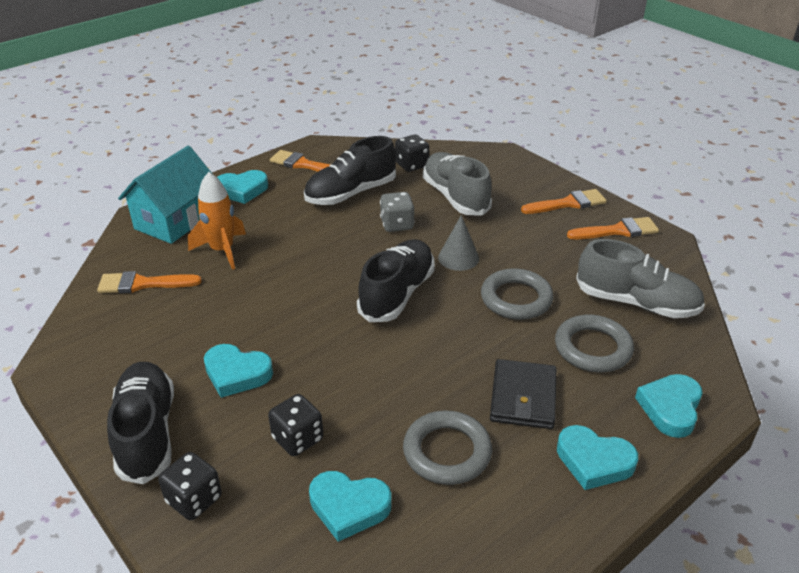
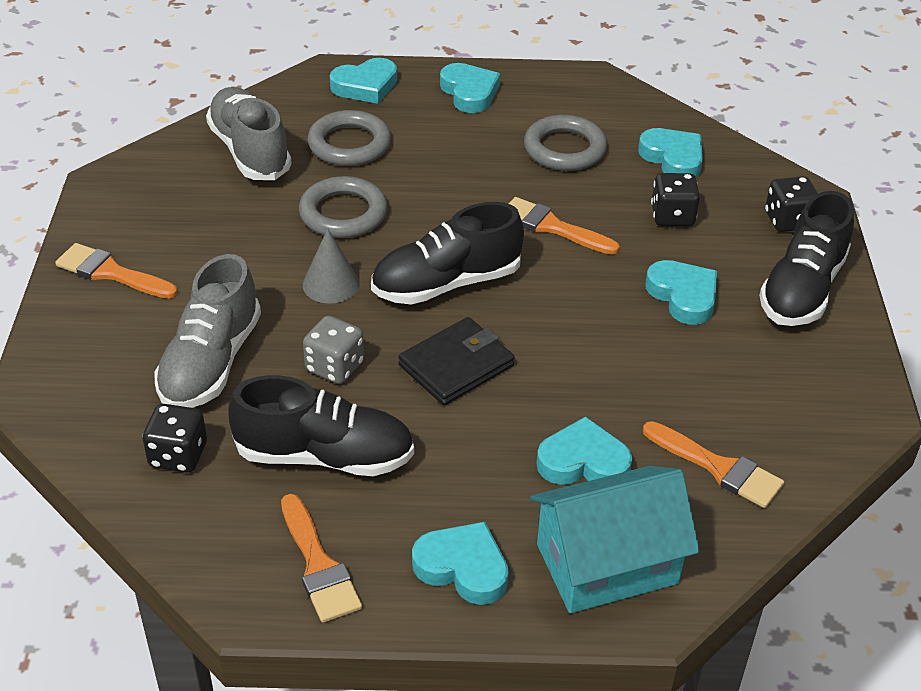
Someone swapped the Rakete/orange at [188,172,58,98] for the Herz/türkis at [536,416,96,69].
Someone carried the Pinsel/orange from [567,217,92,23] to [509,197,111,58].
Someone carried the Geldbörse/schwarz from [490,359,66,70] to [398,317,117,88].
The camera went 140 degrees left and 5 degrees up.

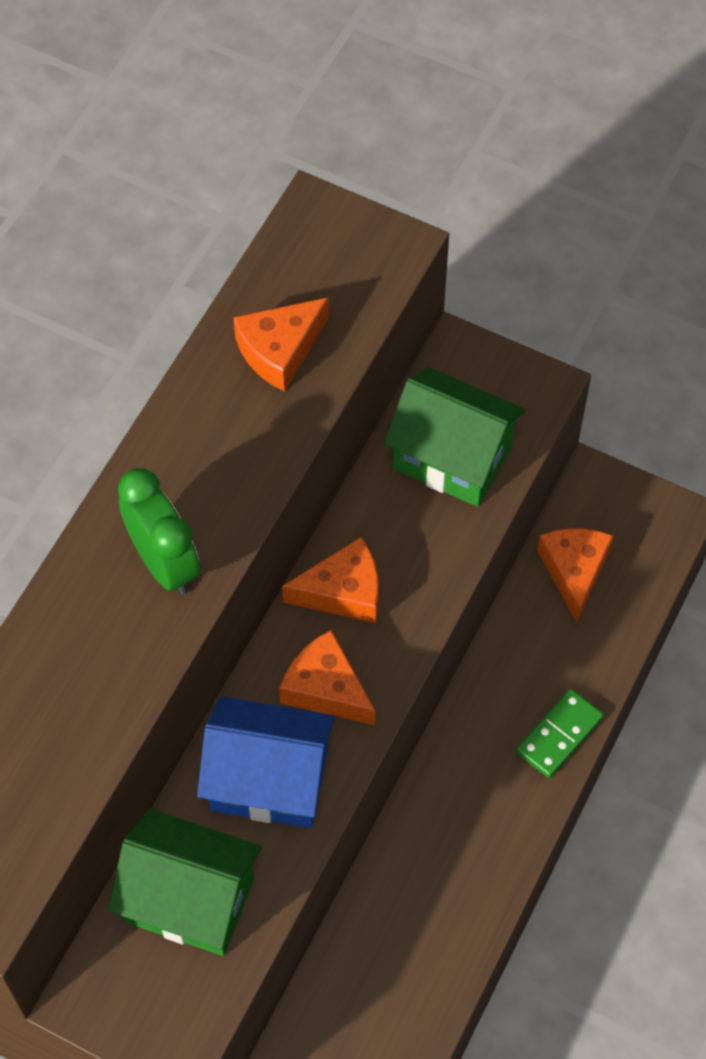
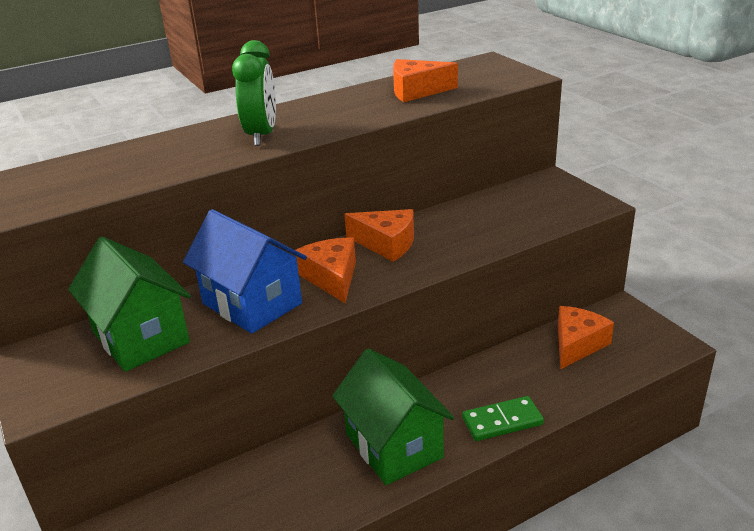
Someone carried the Haus/grün from [384,367,142,140] to [332,348,122,137].
The camera went 35 degrees right and 30 degrees down.

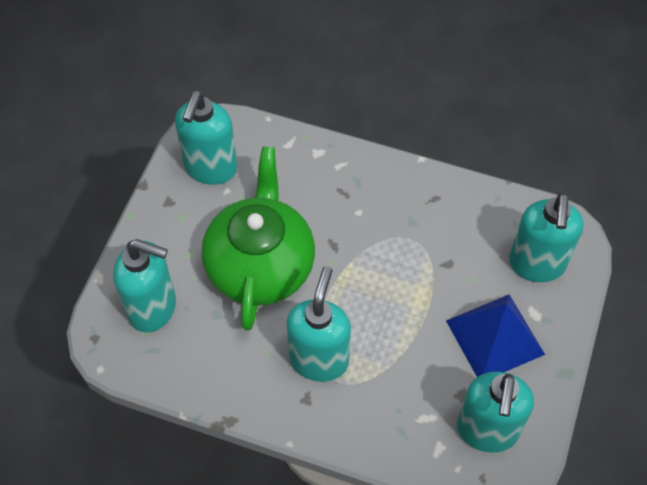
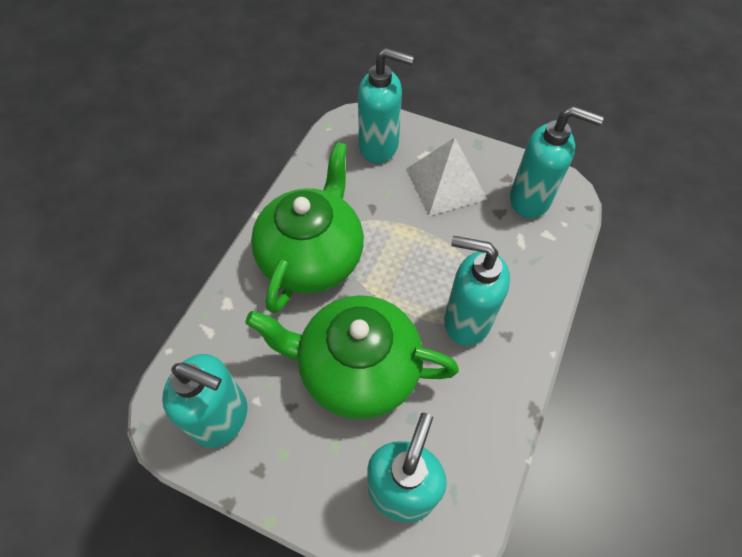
Someone repainted the Pyramide/blau at [446,294,99,83], which became the Pyramide/weiß at [406,138,81,78].
Someone put down the Teekanne/grün at [251,142,113,172].
The camera went 85 degrees left and 0 degrees up.

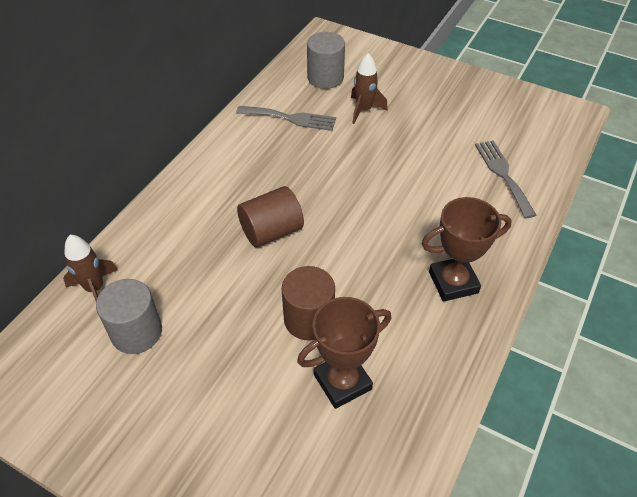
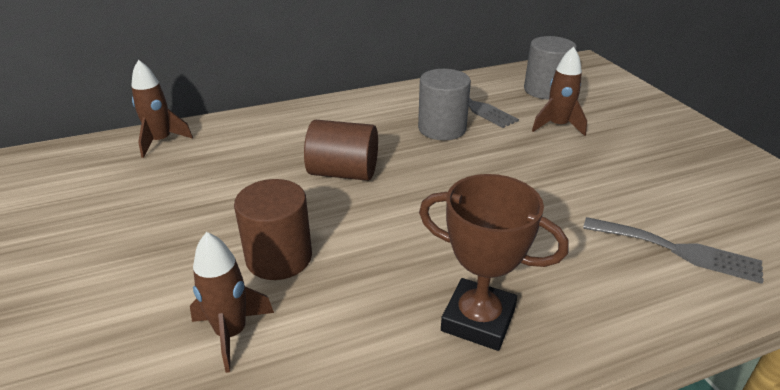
Someone rotated the Gabel/grau at [475,140,62,78] by 90 degrees clockwise.
Someone carried the Vollzylinder/grau from [96,279,66,75] to [418,69,53,71].
Someone swapped the Pokal/braun at [297,297,94,112] for the Rakete/braun at [190,232,84,141].
The camera went 40 degrees right and 15 degrees down.

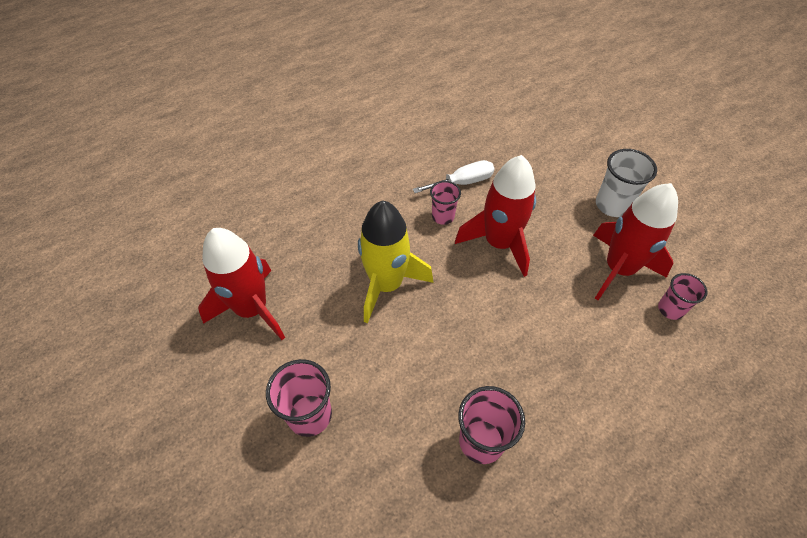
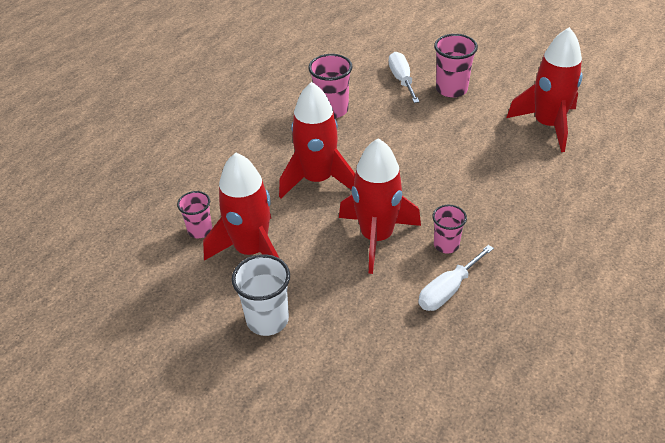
Someone took away the Rakete/gelb at [358,201,76,122].
Someone put down the Schraubenzieher/weiß at [389,52,31,51].
Someone put down the Rakete/rot at [279,82,77,116].
The camera went 160 degrees right and 10 degrees down.

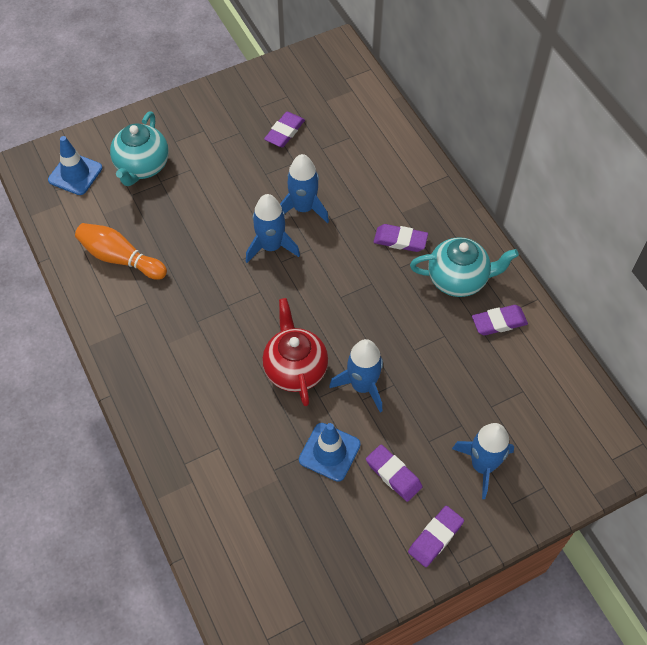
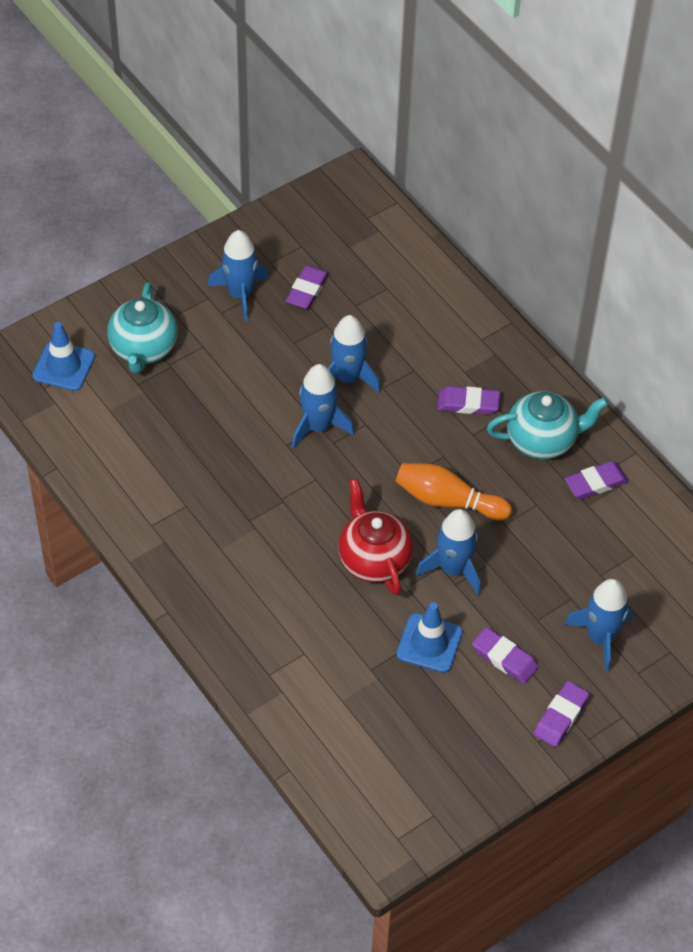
Someone carried the Bowlingkegel/orange from [75,223,92,57] to [395,463,117,57].
Someone put down the Rakete/blau at [208,230,60,92].
The camera went 10 degrees left and 5 degrees down.

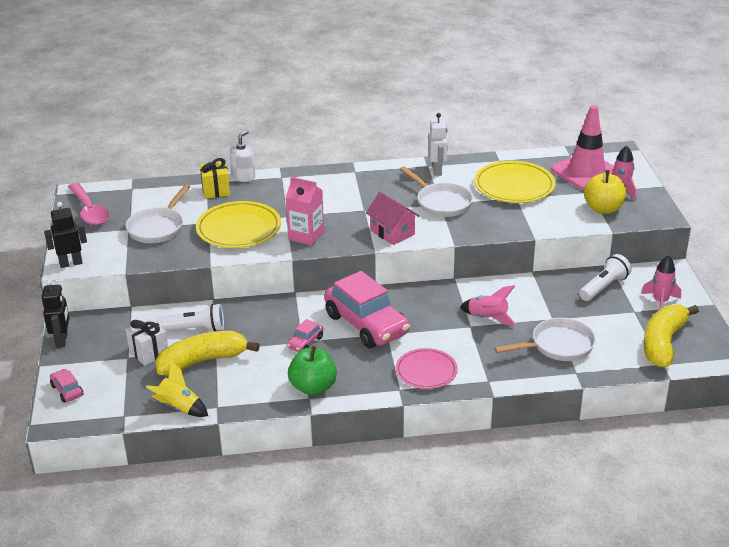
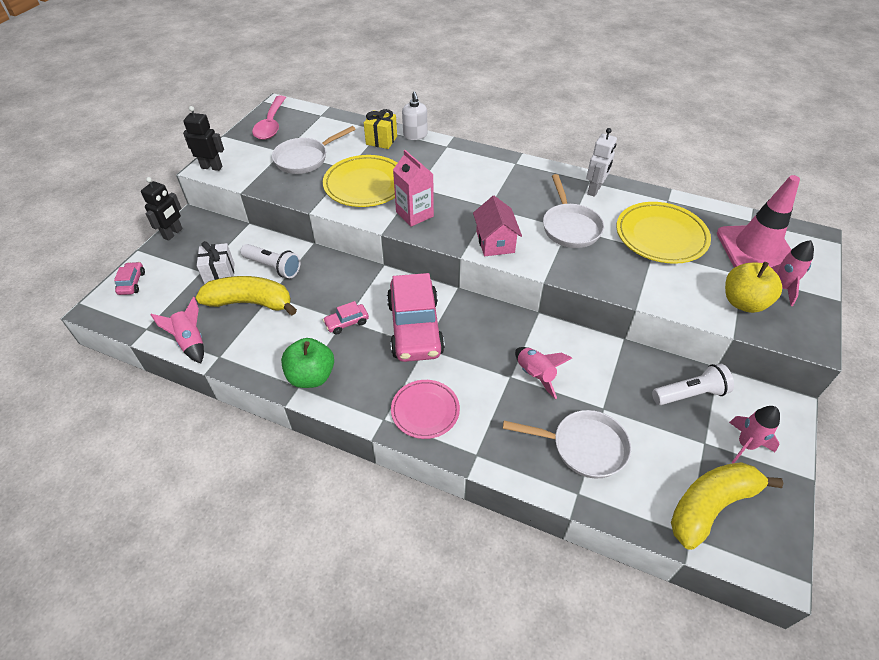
Someone rotated the Seifenspender/weiß at [229,130,26,52] by 105 degrees clockwise.
Someone repainted the Rakete/gelb at [146,361,62,56], which became the Rakete/rosa at [151,297,53,66].
The camera went 30 degrees right and 15 degrees up.

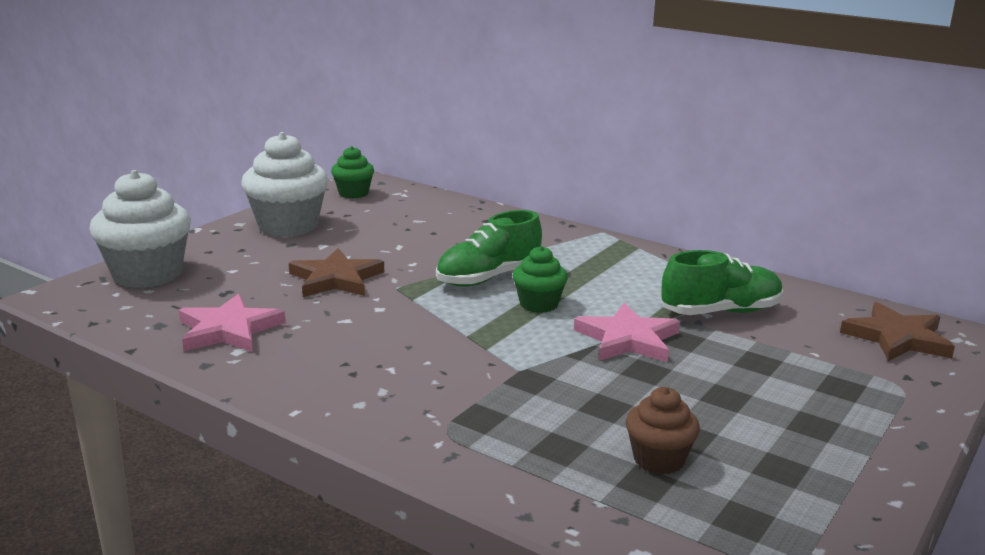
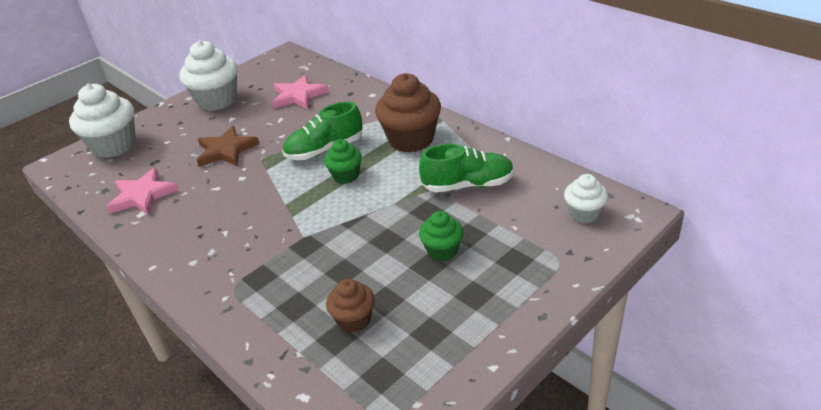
Someone carried the Muffin/grün from [331,146,43,52] to [419,211,44,50].
Someone swapped the Stern/braun at [840,302,115,59] for the Muffin/weiß at [564,174,44,49].
Someone carried the Stern/rosa from [574,303,106,59] to [272,75,56,34].
Someone put down the Muffin/braun at [375,73,66,79].
The camera went 15 degrees right and 15 degrees up.

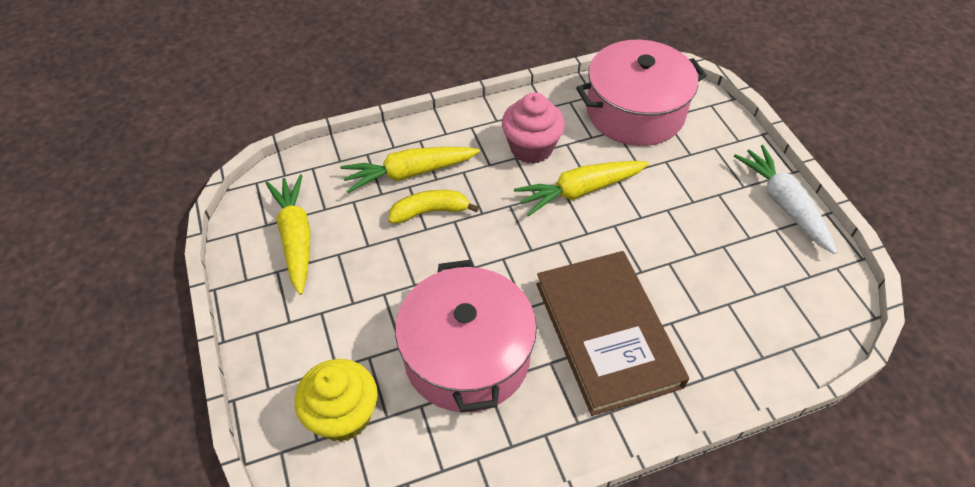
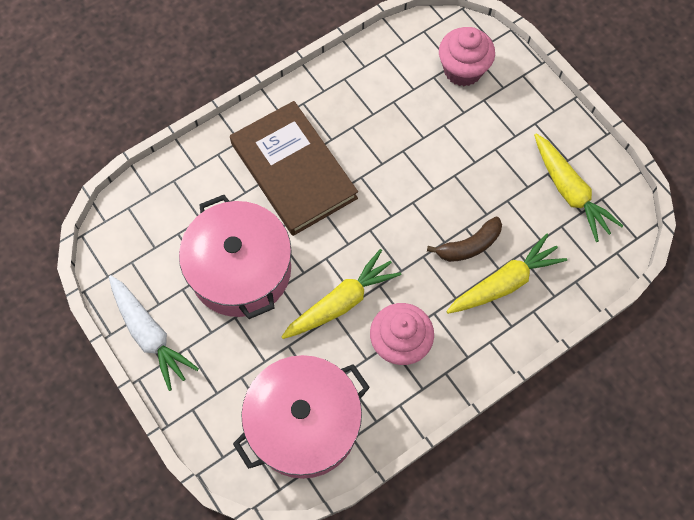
Someone repainted the Banane/gelb at [388,190,91,34], which became the Banane/braun at [427,217,75,45].
Someone carried the Kochtopf/rosa from [395,260,142,153] to [179,195,112,124].
Someone repainted the Muffin/gelb at [295,359,83,83], which became the Muffin/rosa at [439,27,56,59].
The camera went 165 degrees right and 15 degrees up.

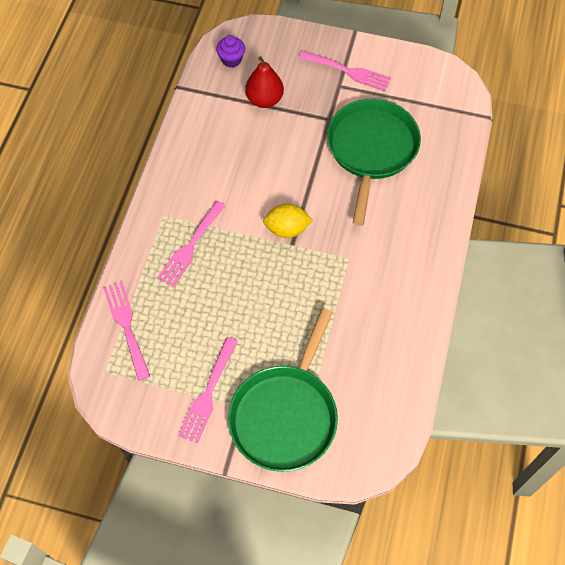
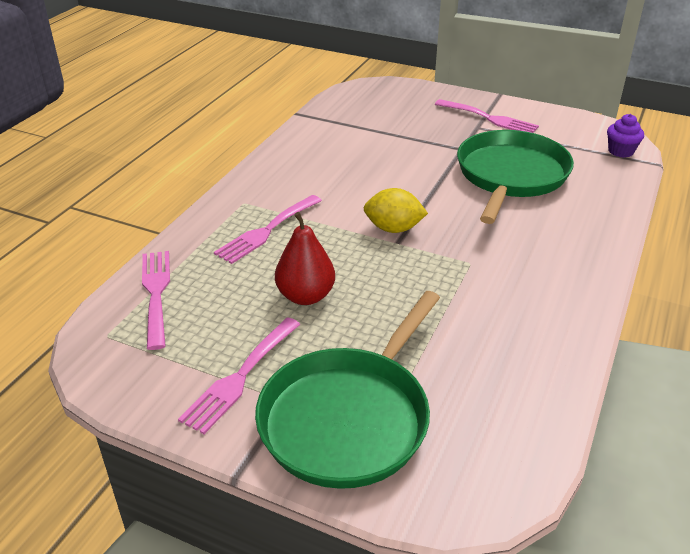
Someone carried the Muffin/lila from [216,35,29,33] to [607,114,37,44].
Someone carried the Birne/rot from [245,56,39,52] to [275,212,60,93].
The camera went 10 degrees right and 25 degrees down.

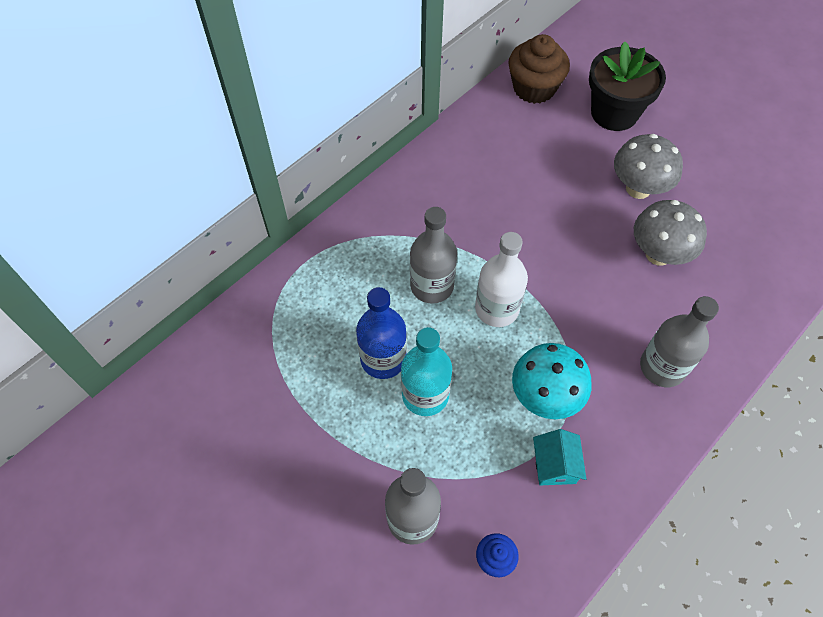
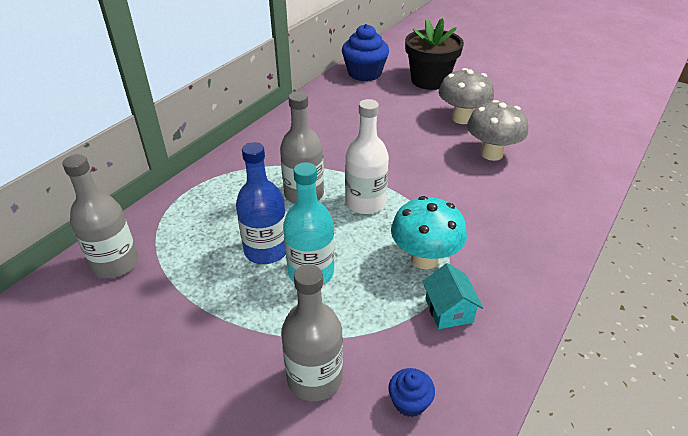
Someone repainted the Muffin/braun at [508,34,62,70], which became the Muffin/blau at [342,24,47,57].
Someone carried the Flasche/grau from [640,296,79,91] to [62,154,76,124].
The camera went 10 degrees left and 20 degrees down.

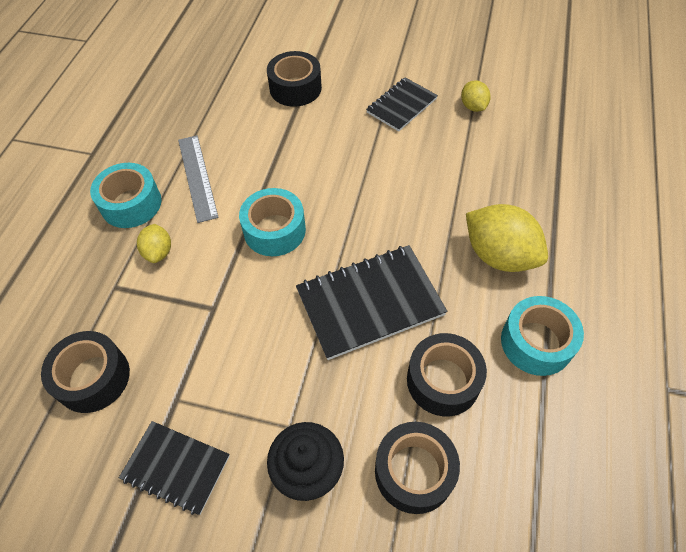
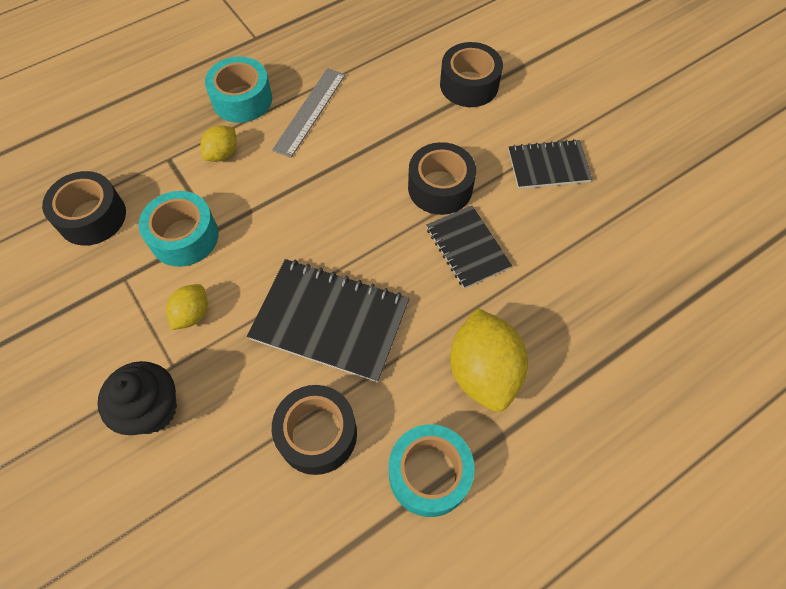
Someone carried the Zitrone/gelb from [461,80,30,32] to [166,284,42,46].
Someone carried the Klebeband/türkis from [239,188,67,68] to [139,191,79,76].
Someone carried the Notizbuch/schwarz from [119,421,111,94] to [426,206,86,83].
Someone carried the Klebeband/schwarz from [375,422,85,92] to [408,142,68,73].
The camera went 40 degrees right and 5 degrees up.

